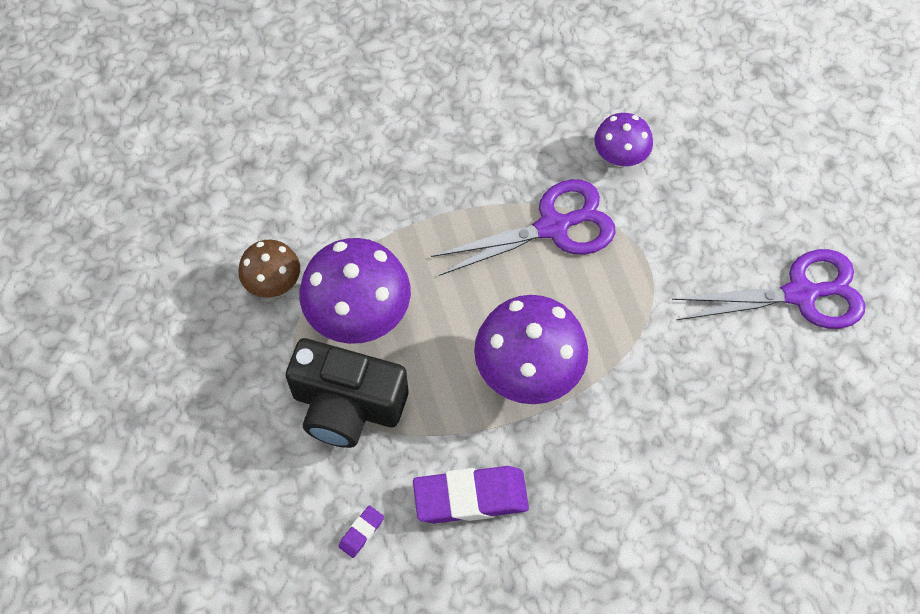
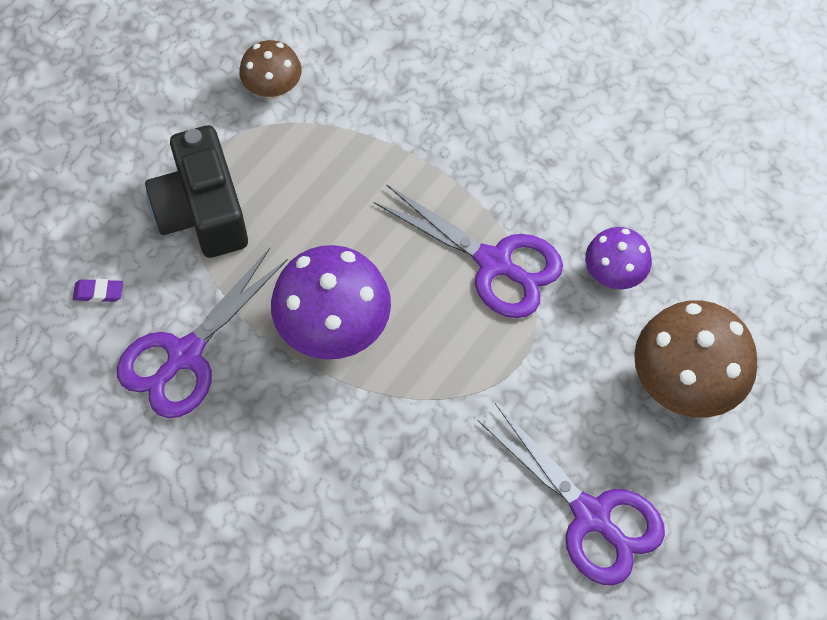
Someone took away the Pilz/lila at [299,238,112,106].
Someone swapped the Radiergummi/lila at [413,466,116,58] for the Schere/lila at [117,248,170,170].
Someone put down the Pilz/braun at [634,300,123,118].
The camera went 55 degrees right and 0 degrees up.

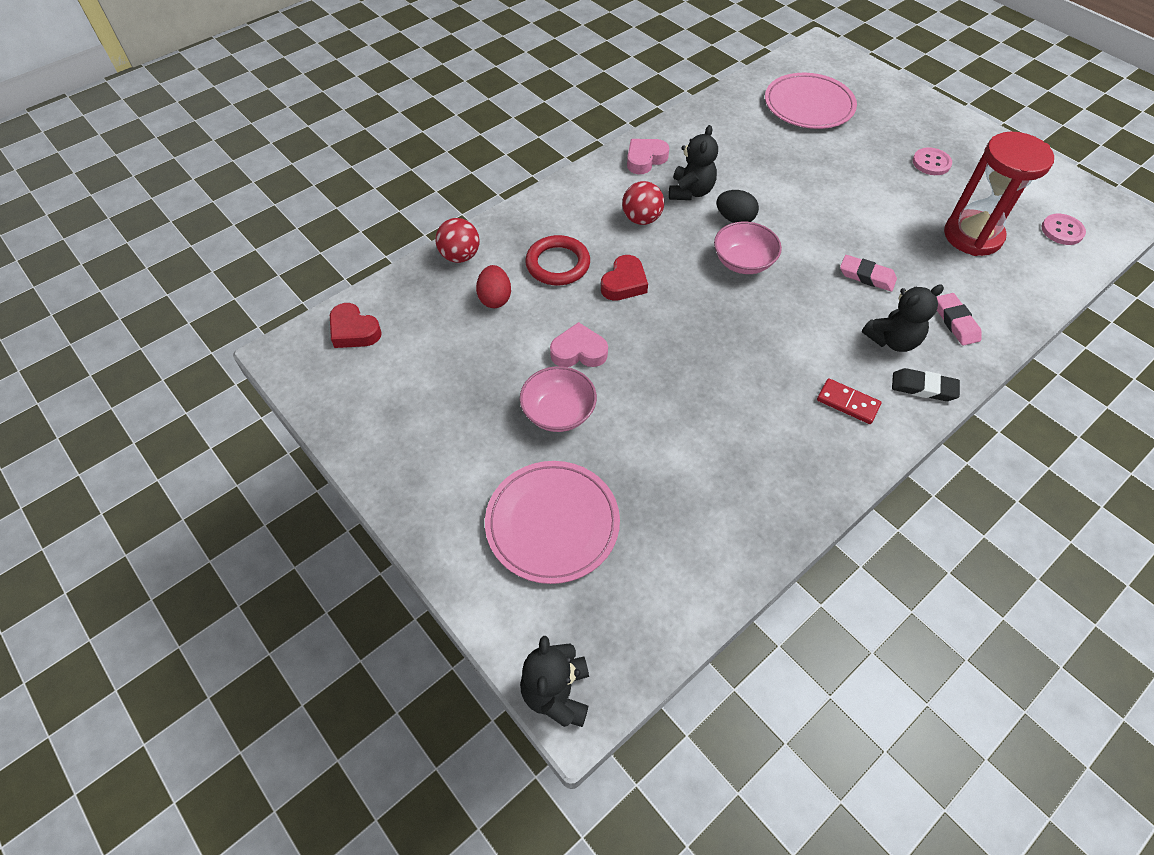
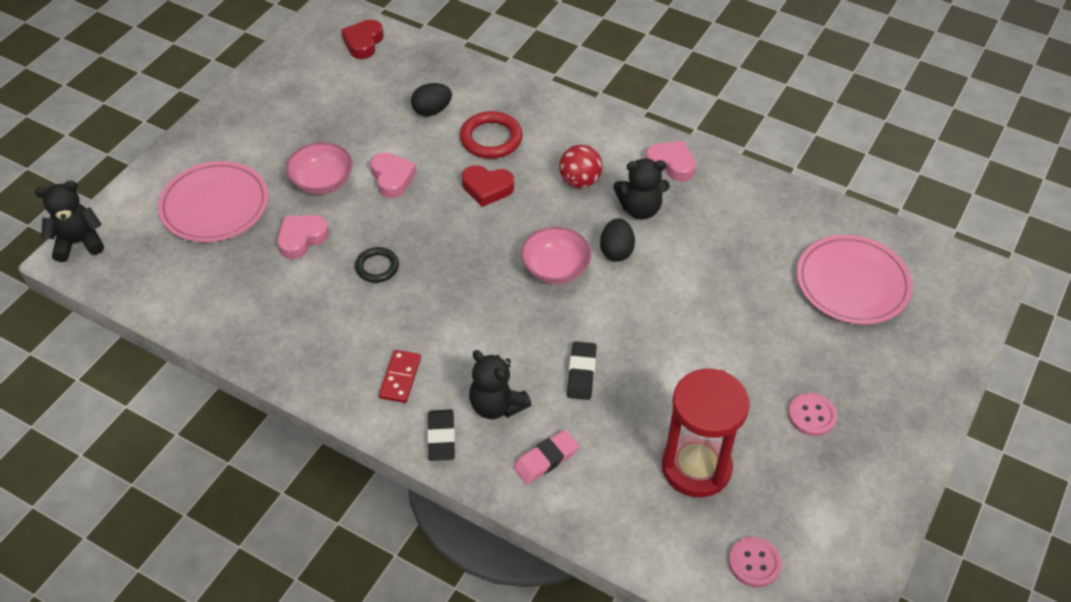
Someone took away the Ball/rot at [436,218,43,45].
Someone repainted the Radiergummi/rosa at [840,255,57,37], which became the Radiergummi/schwarz at [567,341,30,59].
Someone repainted the Ei/rot at [476,265,35,43], which became the Ei/schwarz at [411,83,41,33].
Someone put down the Herz/rosa at [277,215,52,44].
Someone put down the Ring/schwarz at [355,247,44,36].
The camera went 70 degrees right and 5 degrees down.

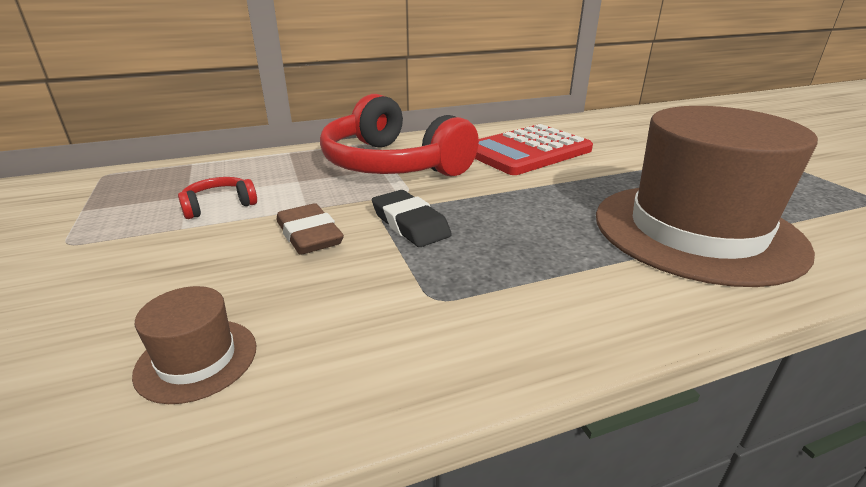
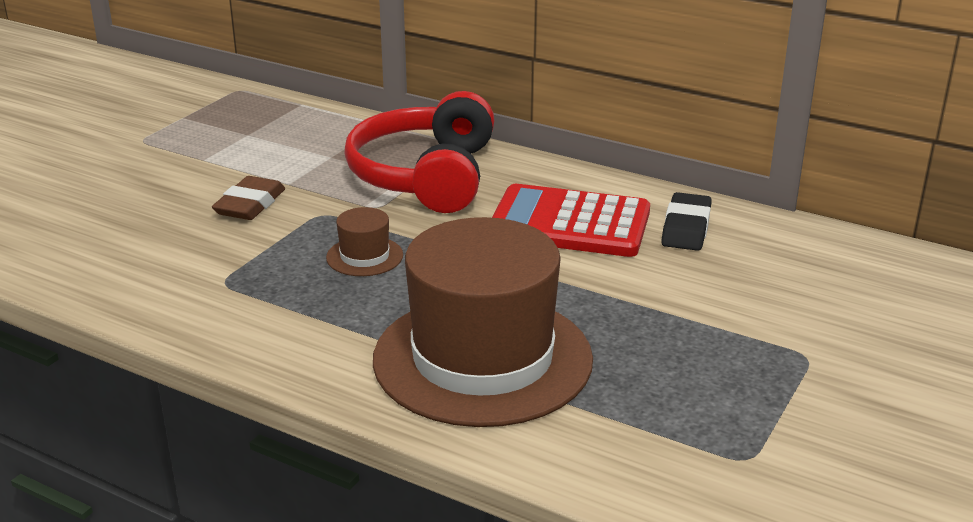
Someone took away the Kopfhörer/rot at [178,177,79,42].
Someone carried the Radiergummi/schwarz from [372,190,80,57] to [661,192,51,59].
Someone carried the Hut/braun from [132,286,124,118] to [326,207,77,69].
The camera went 50 degrees right and 0 degrees up.

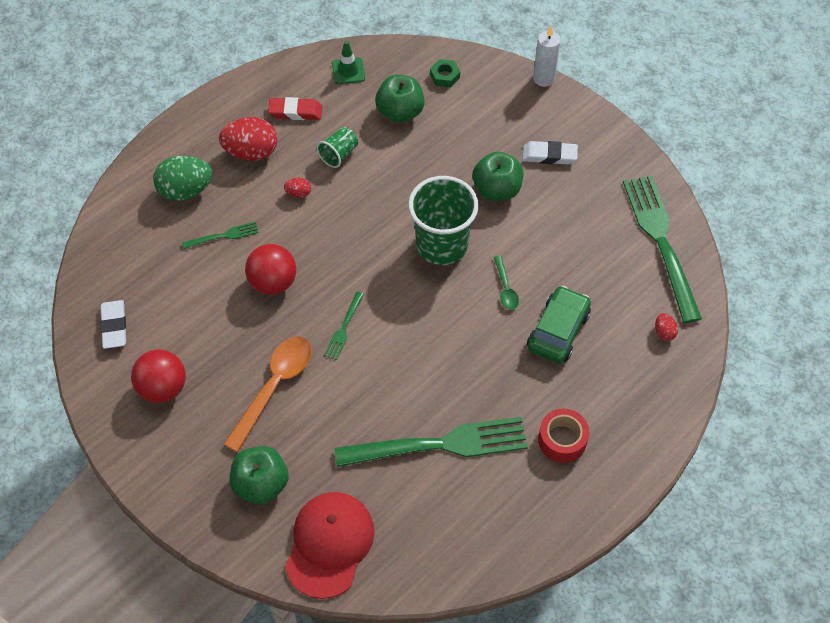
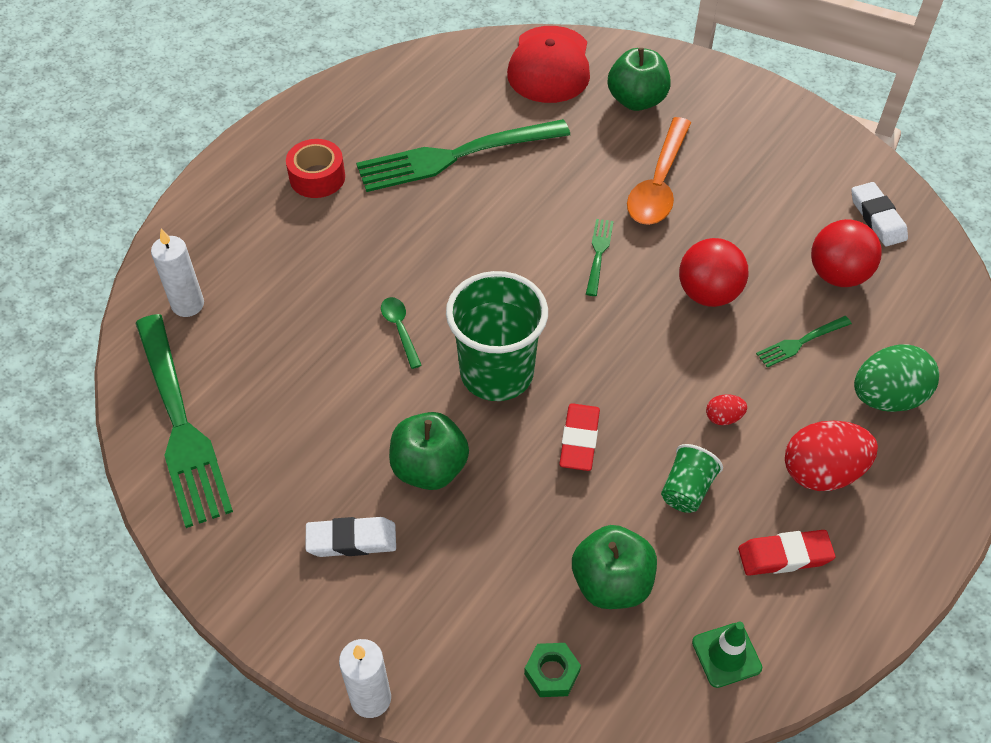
Someone took away the Auto/grün at [527,286,64,78].
Someone swapped the Ei/rot at [655,313,23,28] for the Kerze/weiß at [151,228,53,89].
Someone carried the Ball/rot from [131,349,55,54] to [811,219,71,68].
Someone put down the Radiergummi/rot at [559,403,41,68].
The camera went 170 degrees right and 5 degrees down.

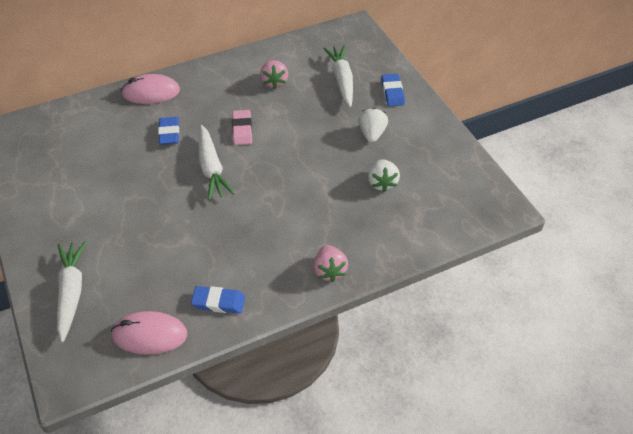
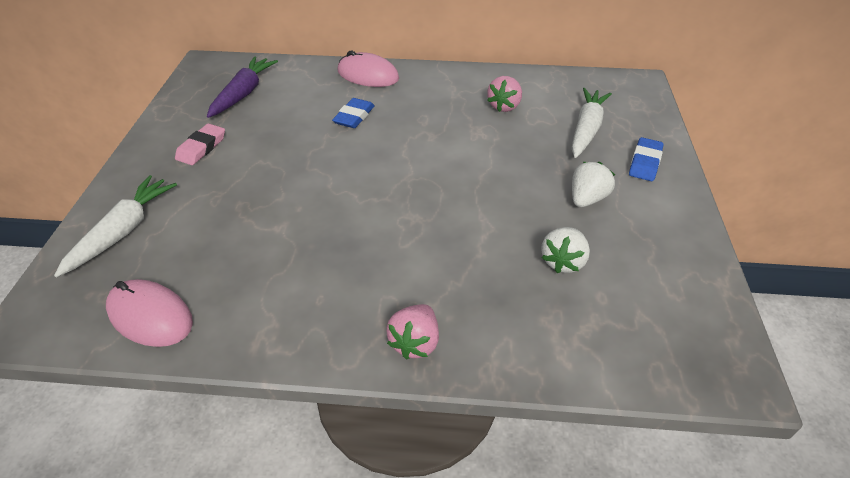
Someone carried the Radiergummi/rosa from [232,110,20,35] to [175,123,50,42].
Someone took away the Karotte/weiß at [199,125,36,75].
Someone took away the Radiergummi/blau at [191,286,54,28].
Someone put down the Karotte/lila at [207,56,71,62].
The camera went 30 degrees right and 5 degrees down.

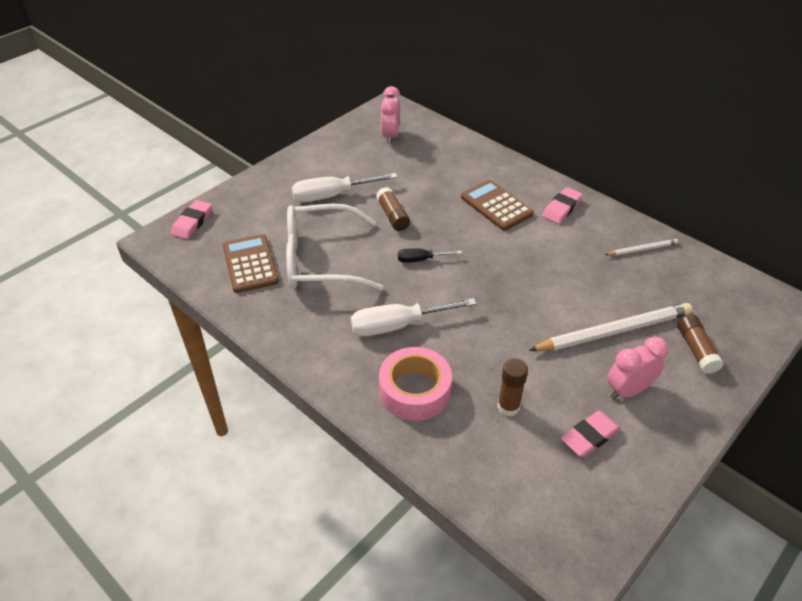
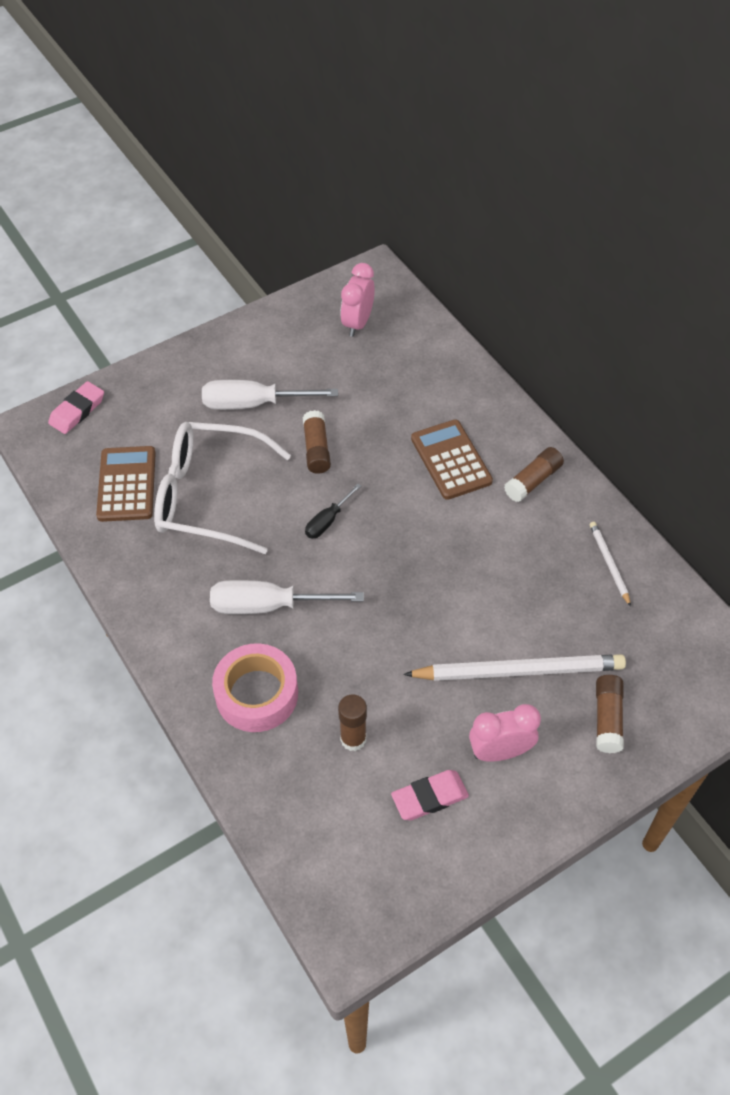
Someone swapped the Radiergummi/rosa at [542,187,41,37] for the Klebestift/braun at [504,447,60,55].
Someone rotated the Bleistift/weiß at [605,239,73,17] by 105 degrees counterclockwise.
Someone rotated the Schraubenzieher/schwarz at [398,249,64,14] by 60 degrees counterclockwise.
The camera went 15 degrees right and 10 degrees up.

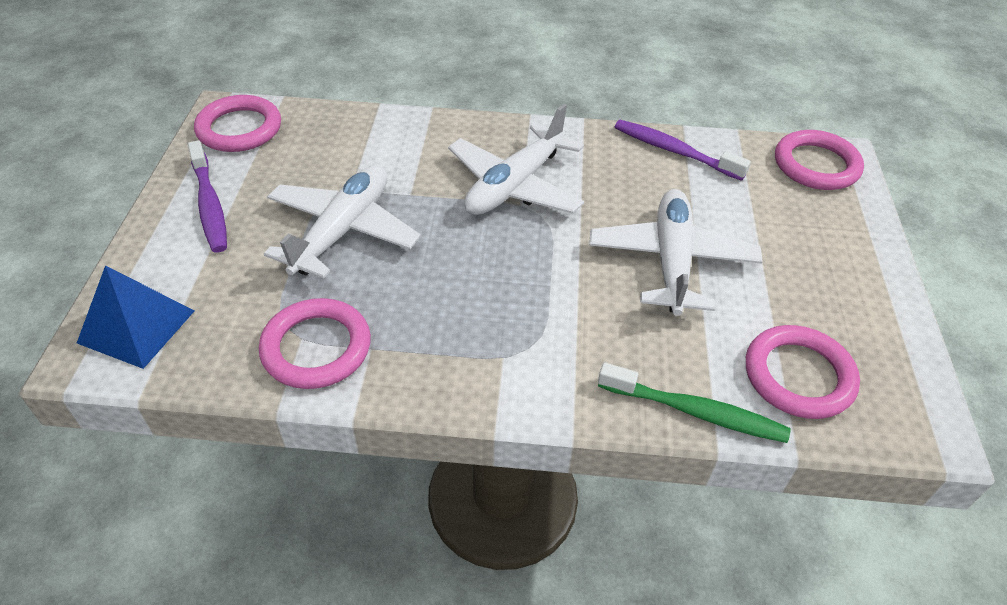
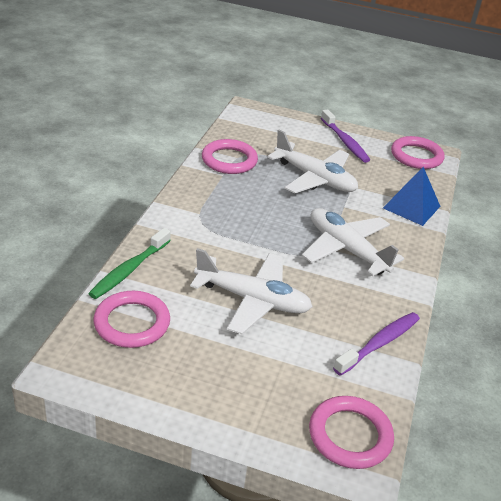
Someone rotated the Zahnbürste/lila at [188,140,39,113] by 105 degrees counterclockwise.
Someone carried the Pyramide/blau from [77,265,118,104] to [383,167,57,59].
The camera went 100 degrees right and 10 degrees down.

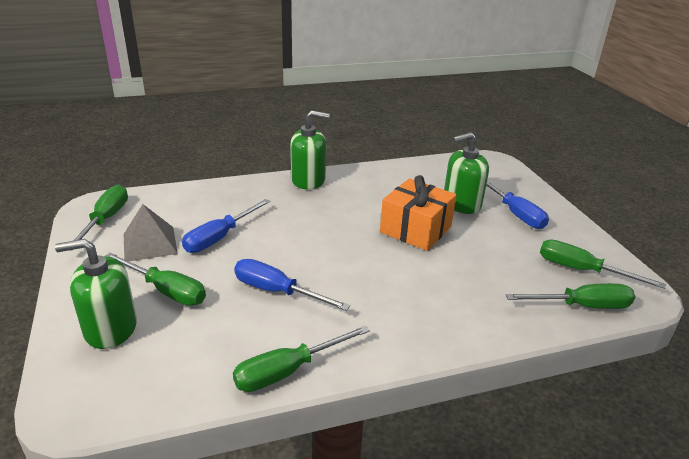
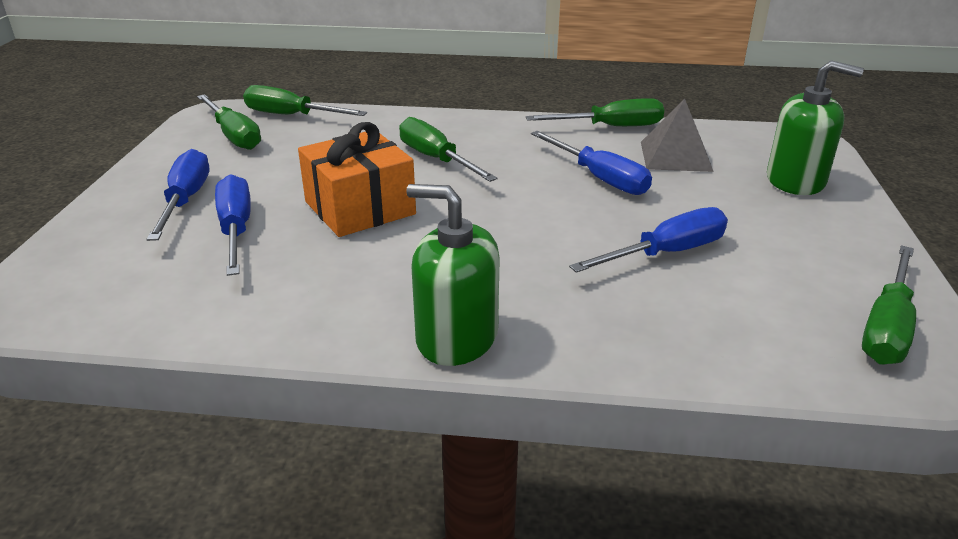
Someone swapped the Seifenspender/grün at [444,132,45,82] for the Schraubenzieher/blau at [215,174,36,102].
Someone carried the Pyramide/grau from [124,204,54,57] to [641,99,73,73].
Someone carried the Schraubenzieher/grün from [105,252,101,54] to [399,117,99,65].
The camera went 155 degrees left and 0 degrees up.

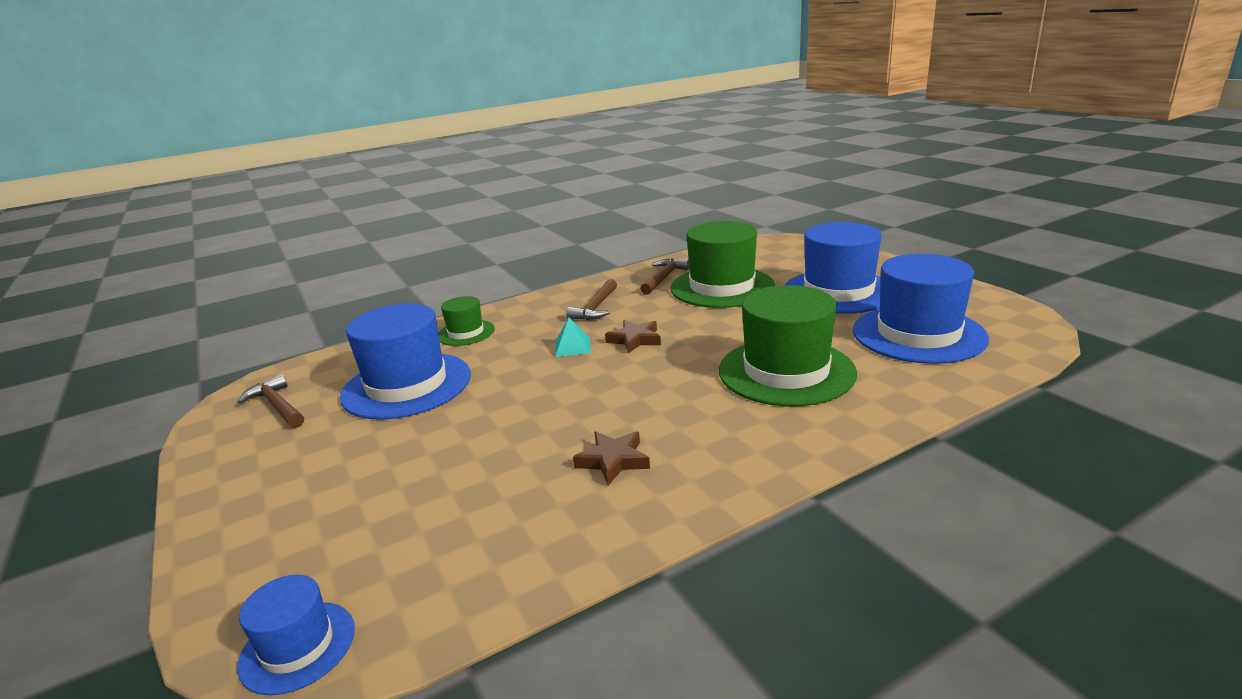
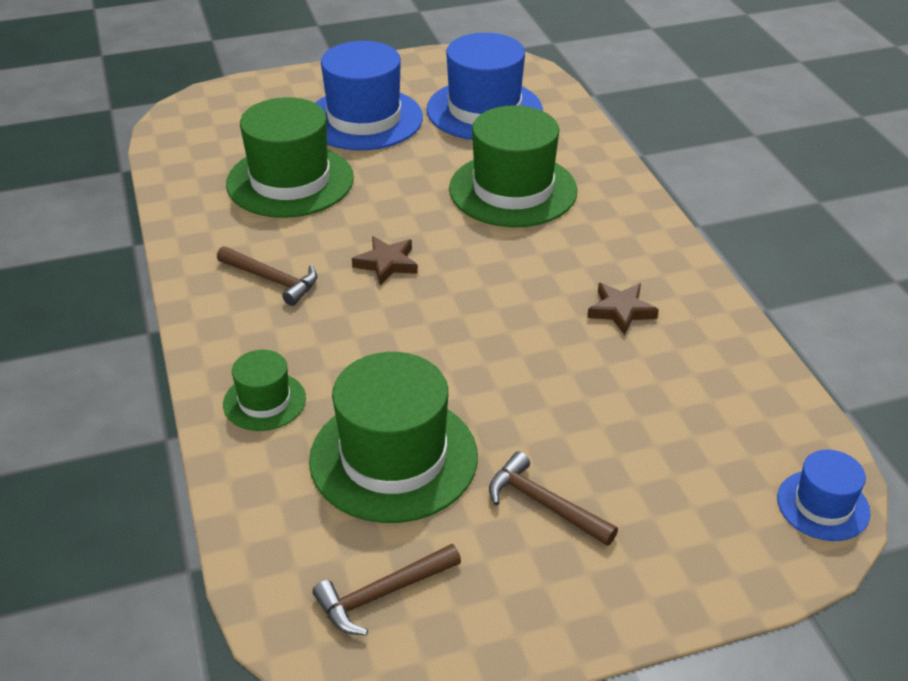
Someone carried the Hammer/braun from [640,258,50,37] to [489,451,129,95].
Someone repainted the Hut/blau at [340,303,131,117], which became the Hut/grün at [309,352,169,171].
Someone took away the Pyramide/türkis at [555,317,36,40].
The camera went 80 degrees left and 15 degrees up.

